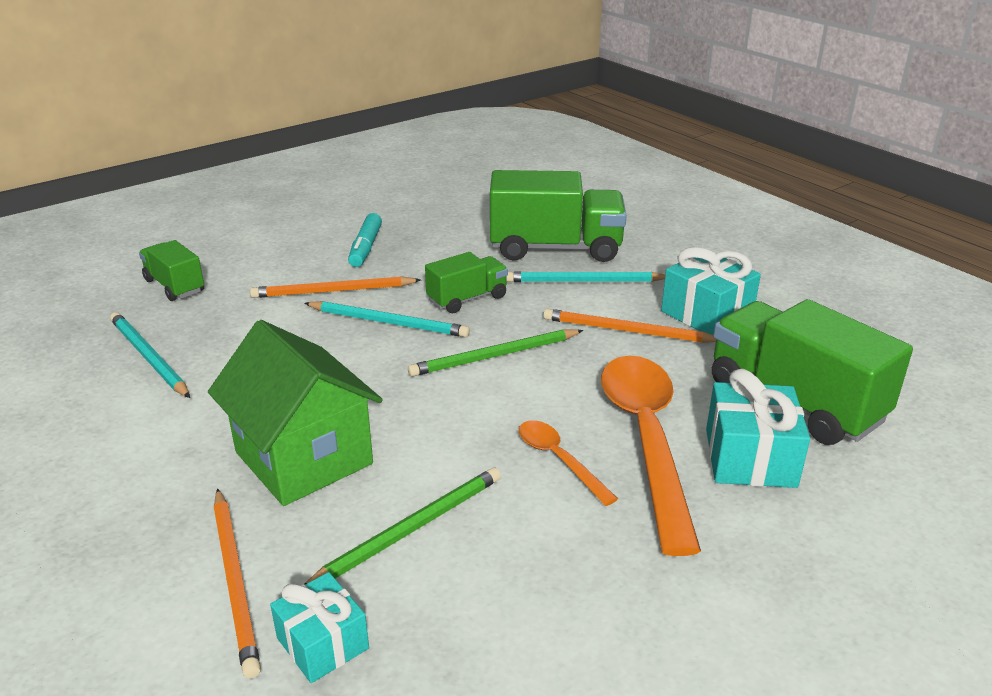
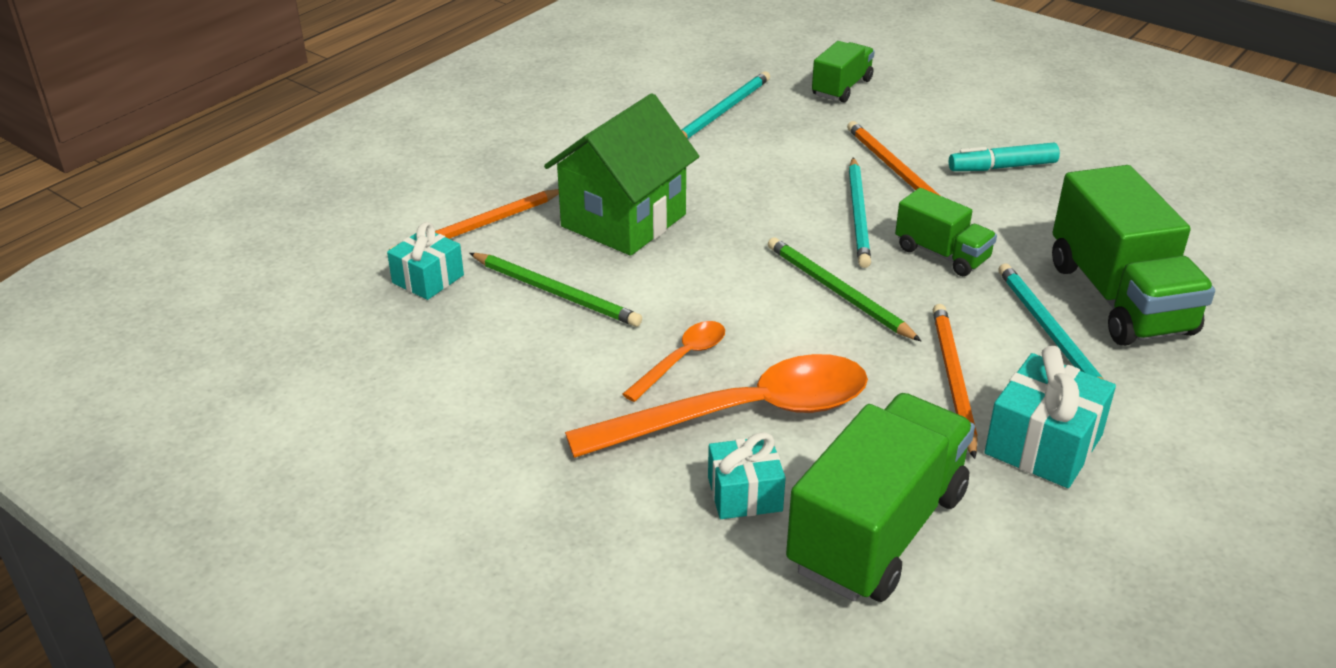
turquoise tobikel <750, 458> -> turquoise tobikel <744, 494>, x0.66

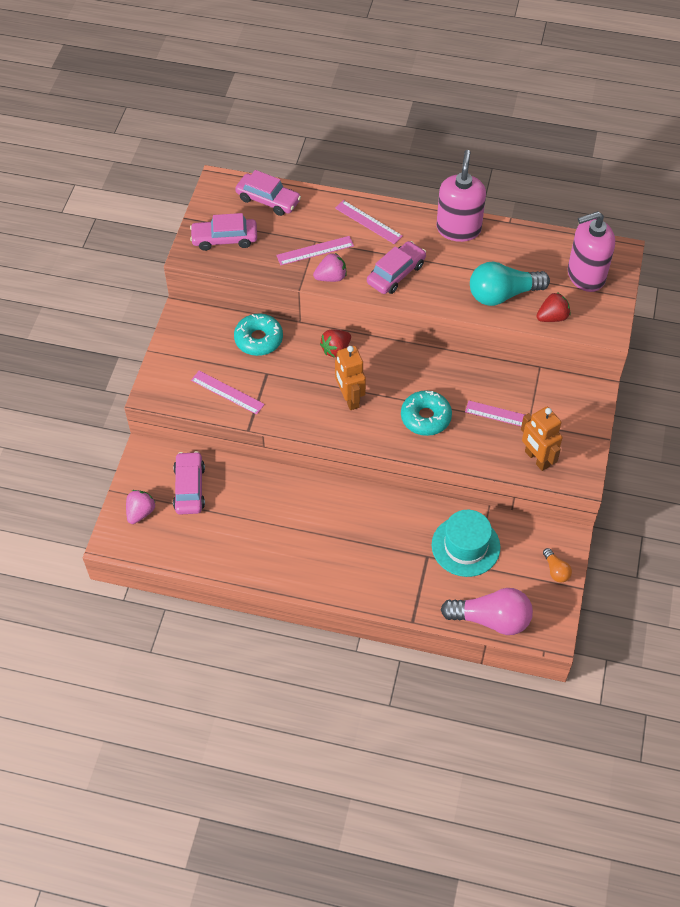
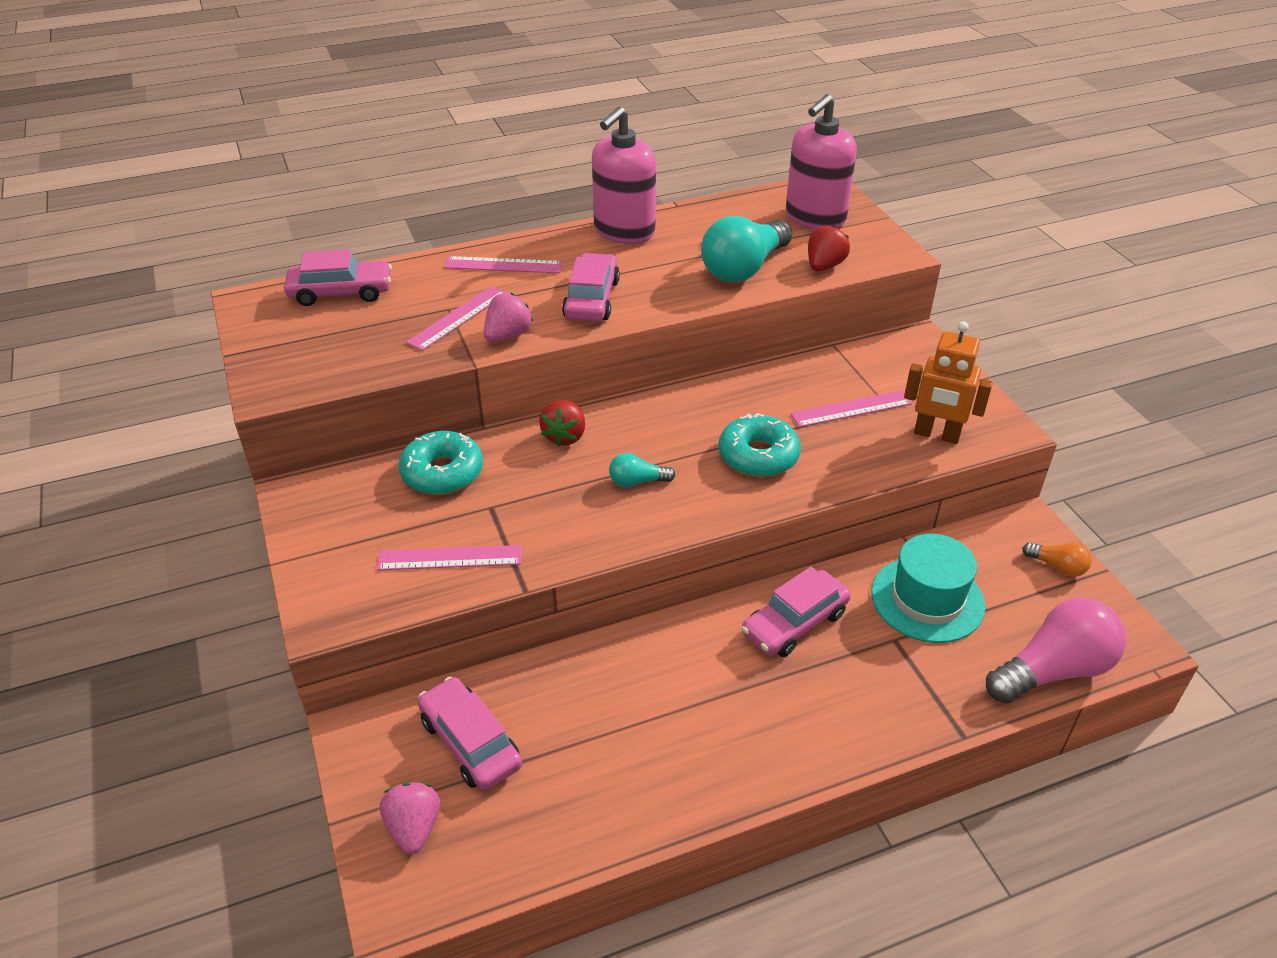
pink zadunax <458, 229> -> pink zadunax <624, 231>, 120 degrees counterclockwise
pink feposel <224, 239> -> pink feposel <794, 623>, relocated
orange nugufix <349, 398> -> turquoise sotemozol <637, 482>

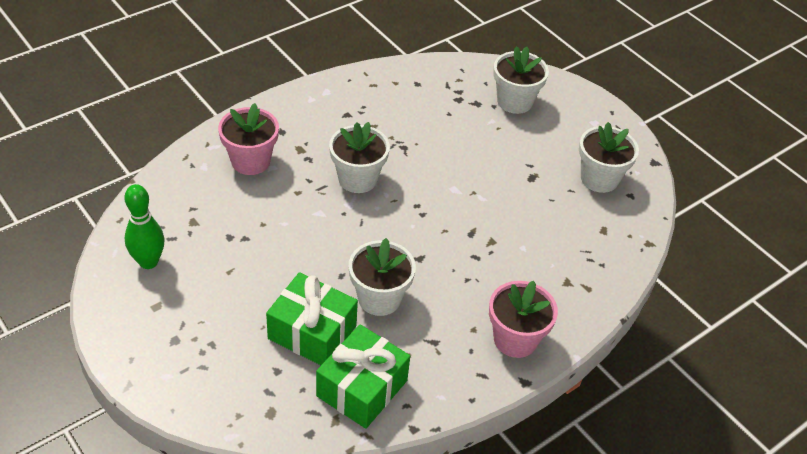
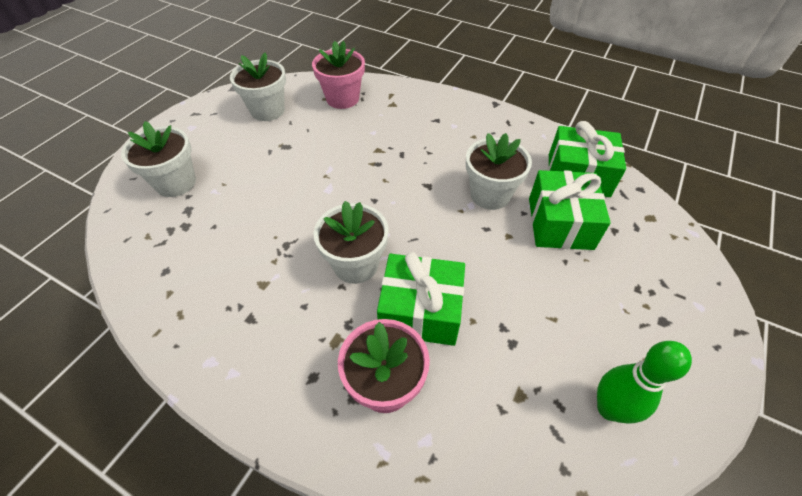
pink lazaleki <515, 339> -> pink lazaleki <342, 99>, relocated
none -> green tobikel <420, 311>

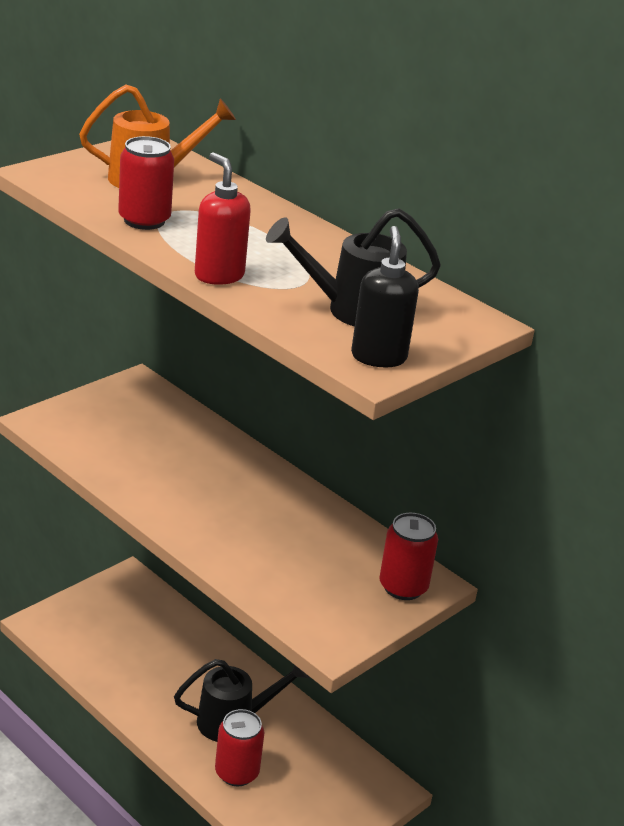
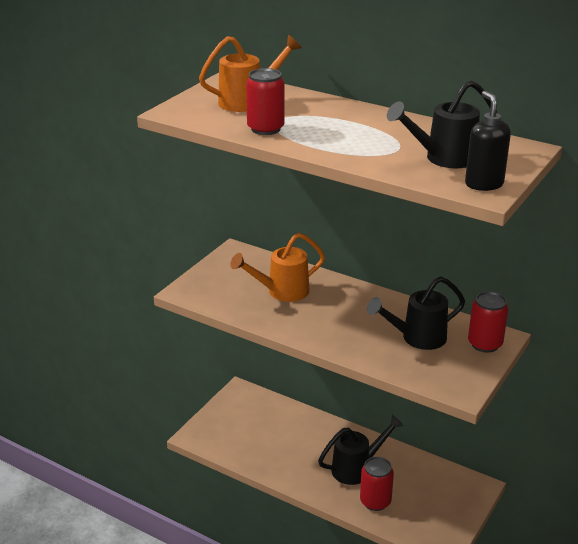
red zadunax <219, 275> -> none
none -> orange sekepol <282, 292>
none -> black sekepol <417, 338>

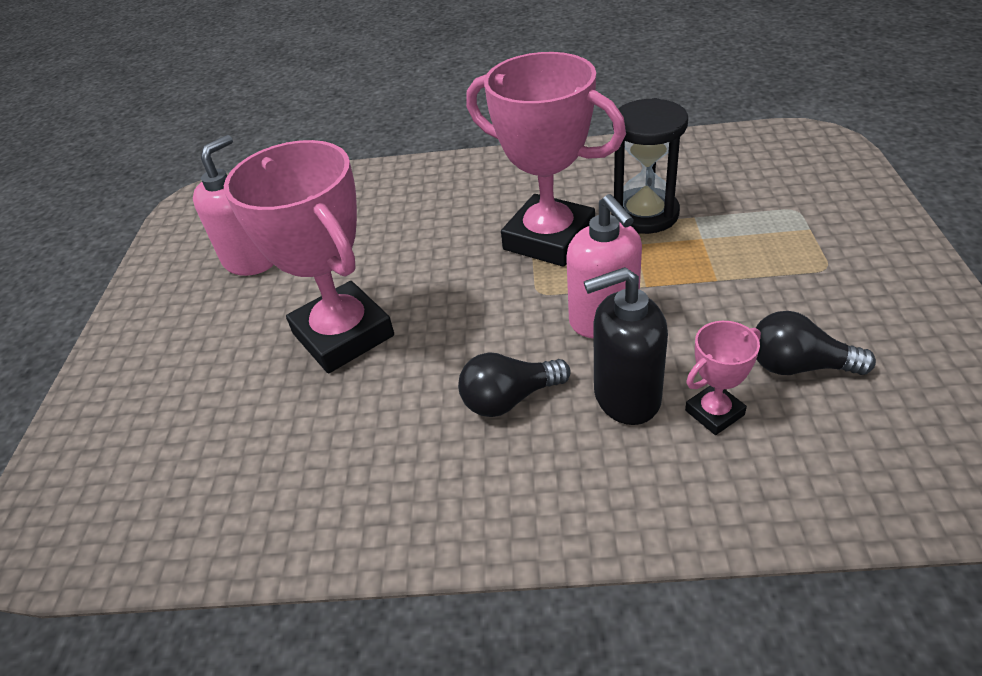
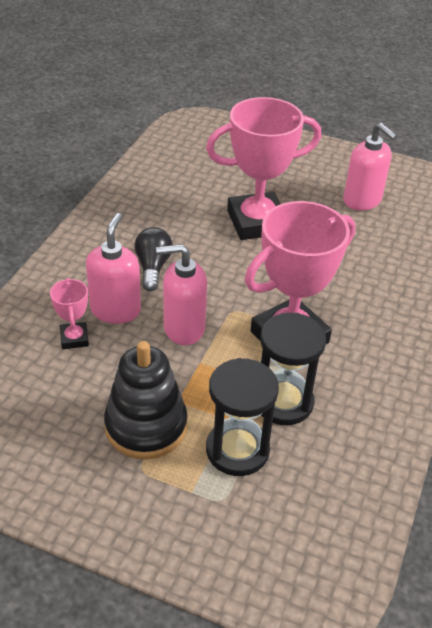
black zadunax <626, 397> -> pink zadunax <115, 310>
black sotemozol <798, 366> -> none
none -> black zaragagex <146, 426>
none -> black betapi <237, 450>

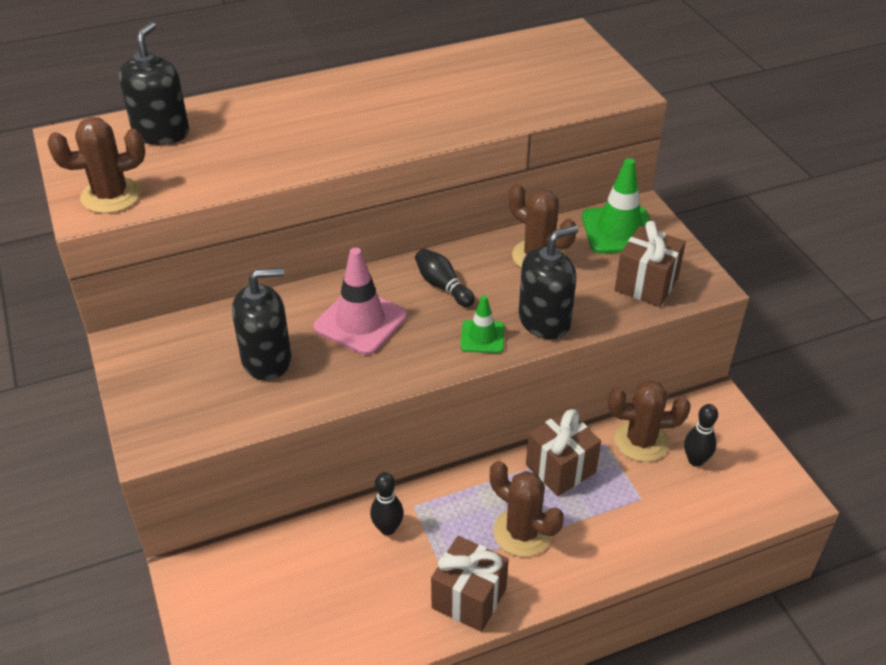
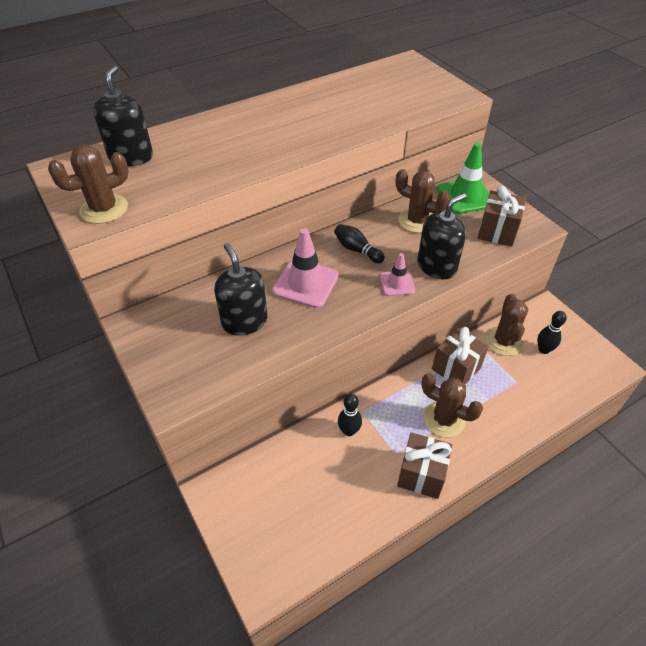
black zadunax <267, 360> -> black zadunax <244, 321>, 90 degrees counterclockwise
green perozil <482, 337> -> pink perozil <397, 283>
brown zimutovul <641, 441> -> brown zimutovul <503, 341>, 75 degrees counterclockwise

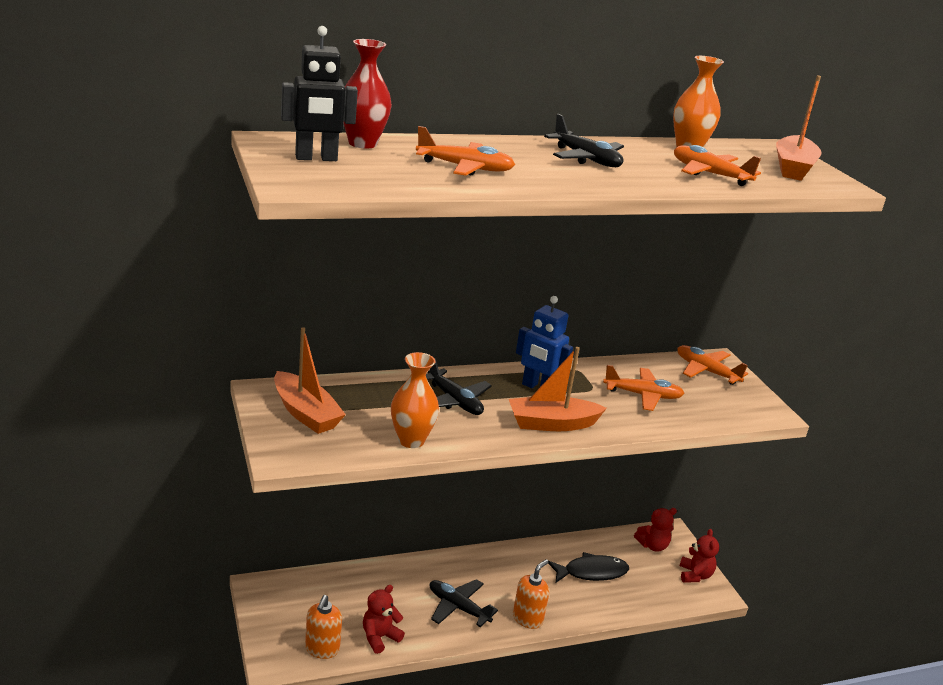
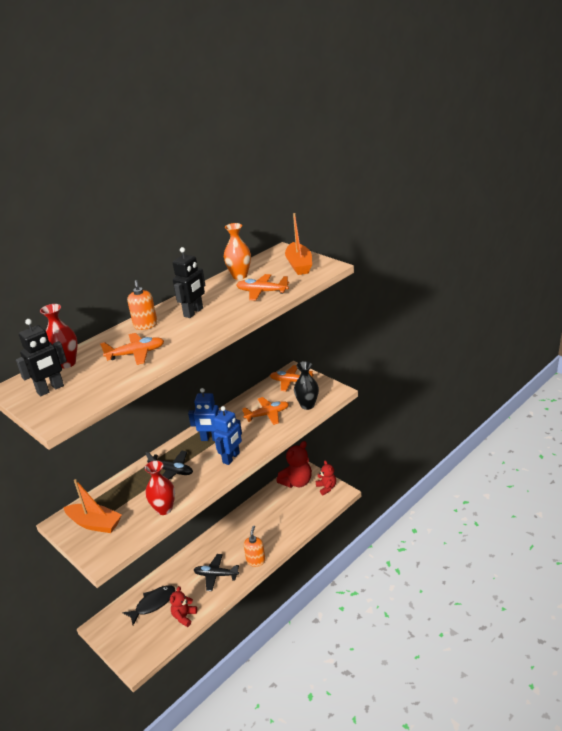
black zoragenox <586, 159> -> black nugufix <193, 312>
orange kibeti <552, 424> -> blue nugufix <231, 458>
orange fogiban <411, 440> -> red fogiban <164, 509>
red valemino <652, 545> -> red valemino <297, 482>, x1.65
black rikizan <591, 572> -> black rikizan <153, 604>, relocated
orange zadunax <322, 649> -> orange zadunax <145, 325>, relocated
none -> black fogiban <307, 405>

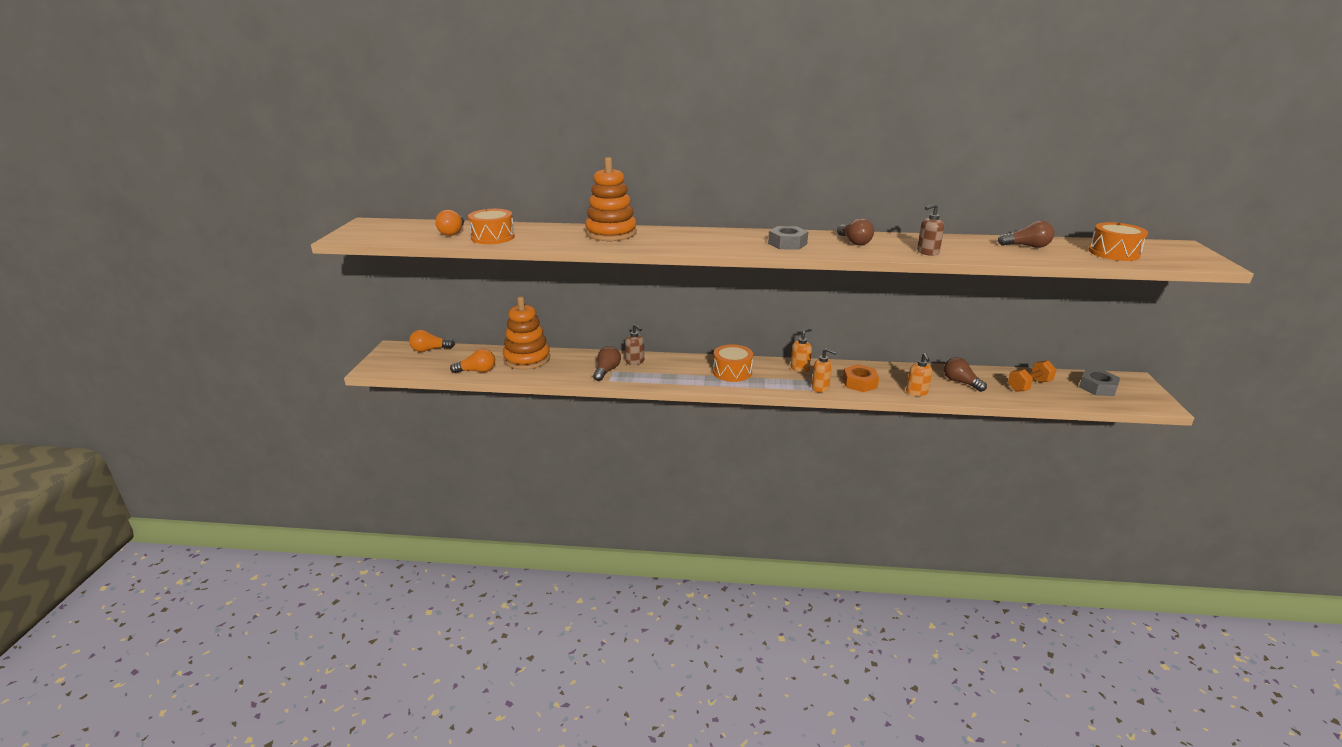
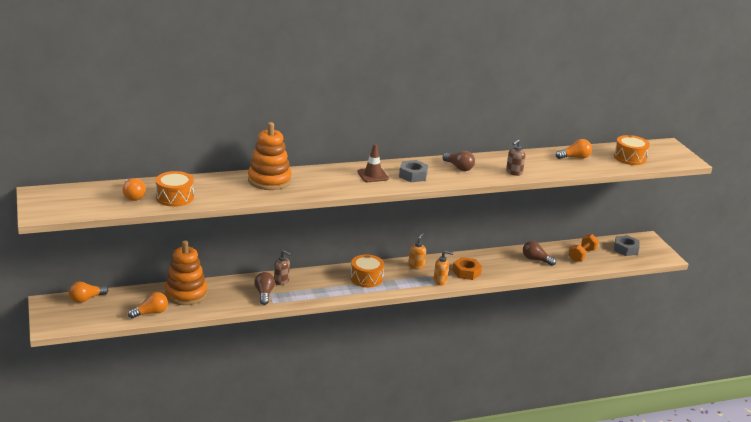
brown sotemozol <1027, 246> -> orange sotemozol <575, 157>
orange zadunax <916, 392> -> none
none -> brown perozil <372, 175>

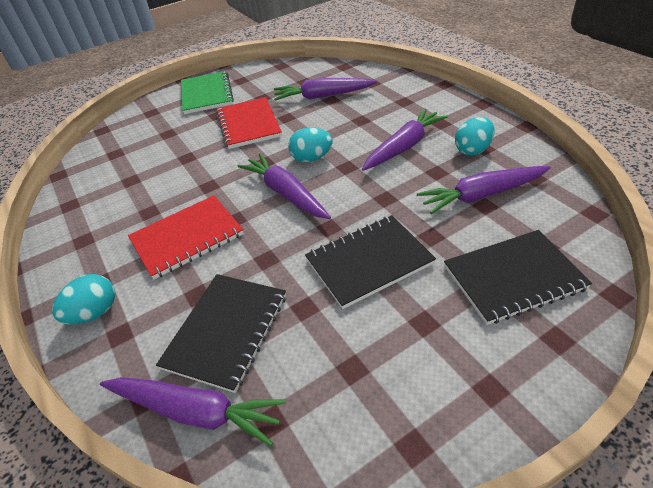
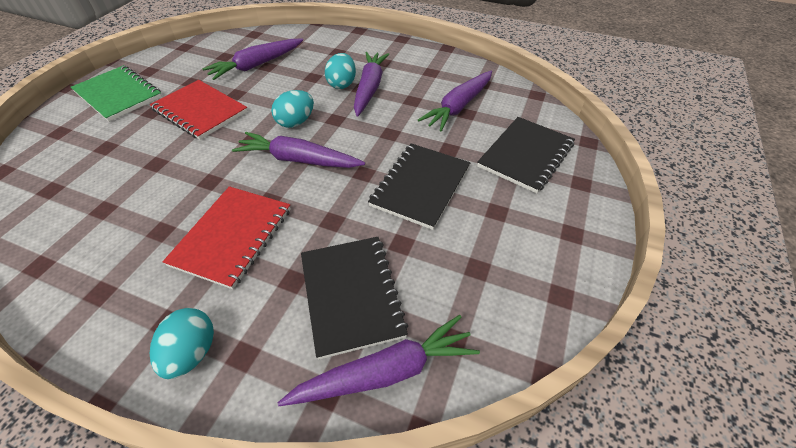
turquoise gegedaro <472, 150> -> turquoise gegedaro <342, 84>, relocated

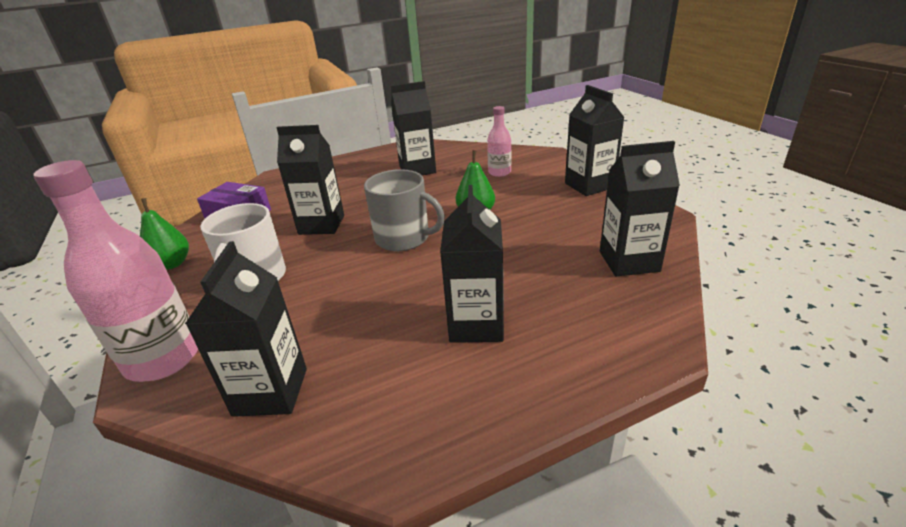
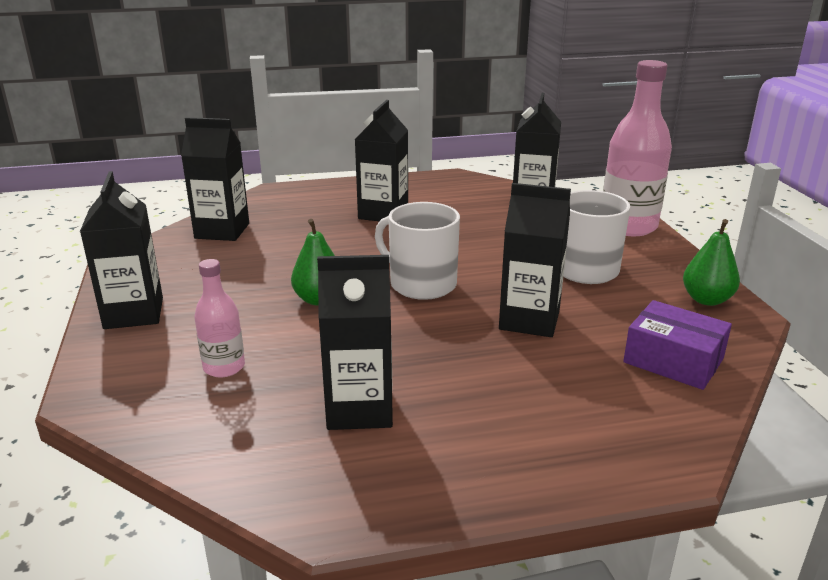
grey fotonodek <404, 238> -> white fotonodek <421, 284>

